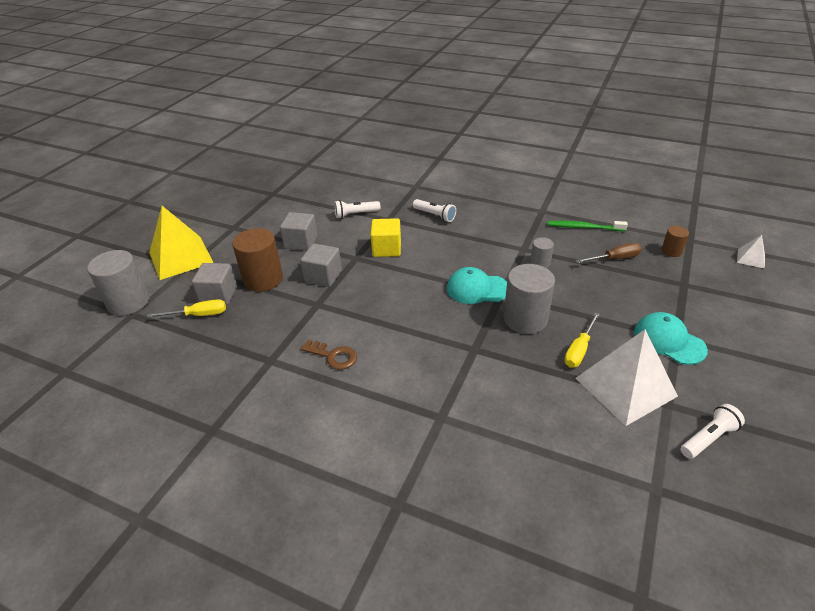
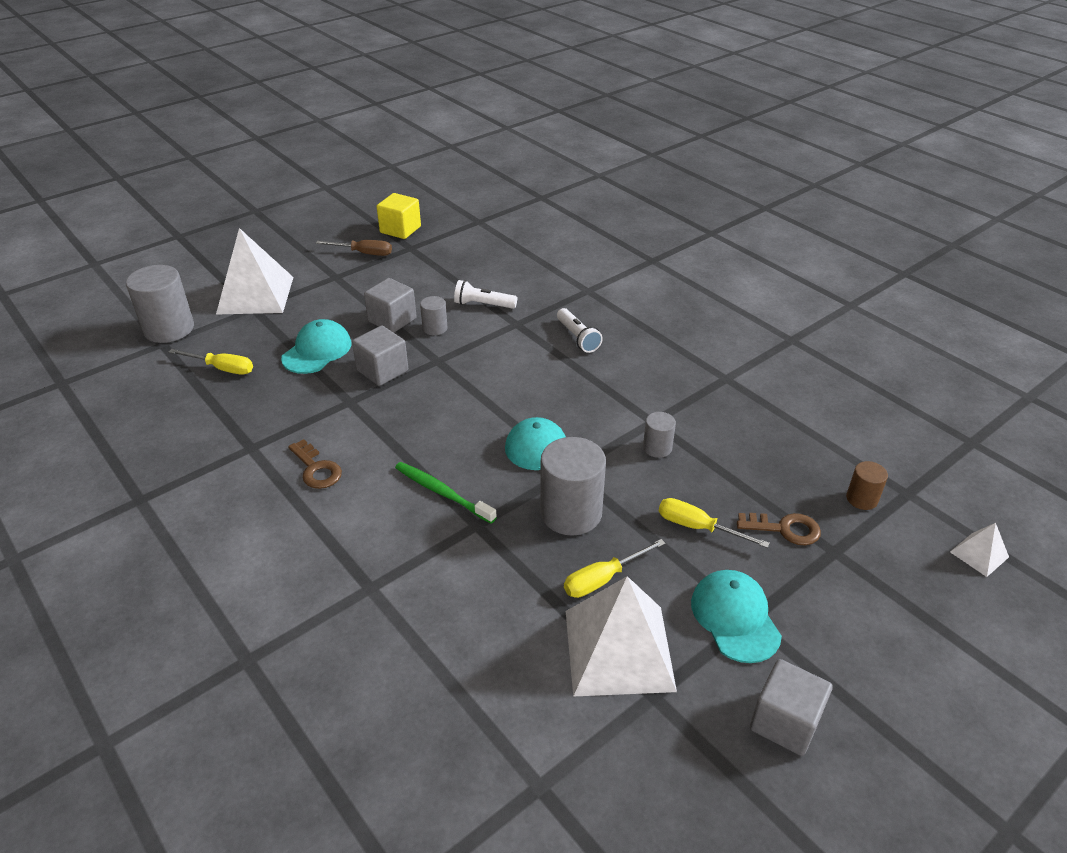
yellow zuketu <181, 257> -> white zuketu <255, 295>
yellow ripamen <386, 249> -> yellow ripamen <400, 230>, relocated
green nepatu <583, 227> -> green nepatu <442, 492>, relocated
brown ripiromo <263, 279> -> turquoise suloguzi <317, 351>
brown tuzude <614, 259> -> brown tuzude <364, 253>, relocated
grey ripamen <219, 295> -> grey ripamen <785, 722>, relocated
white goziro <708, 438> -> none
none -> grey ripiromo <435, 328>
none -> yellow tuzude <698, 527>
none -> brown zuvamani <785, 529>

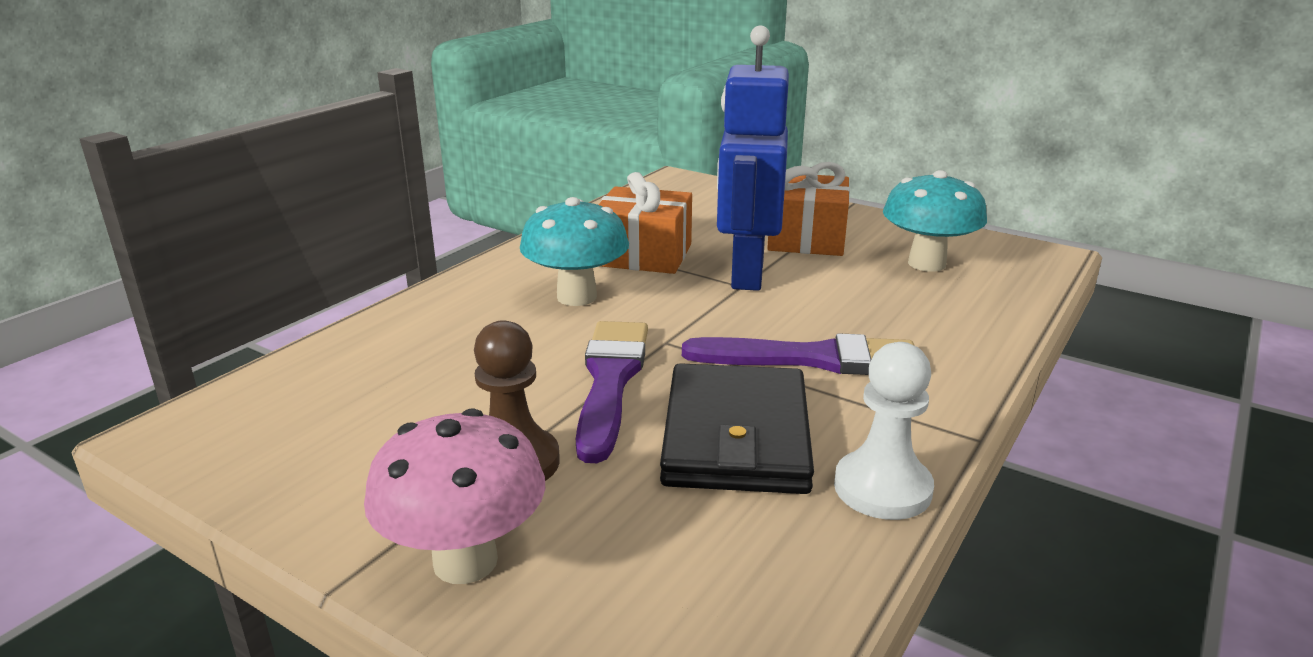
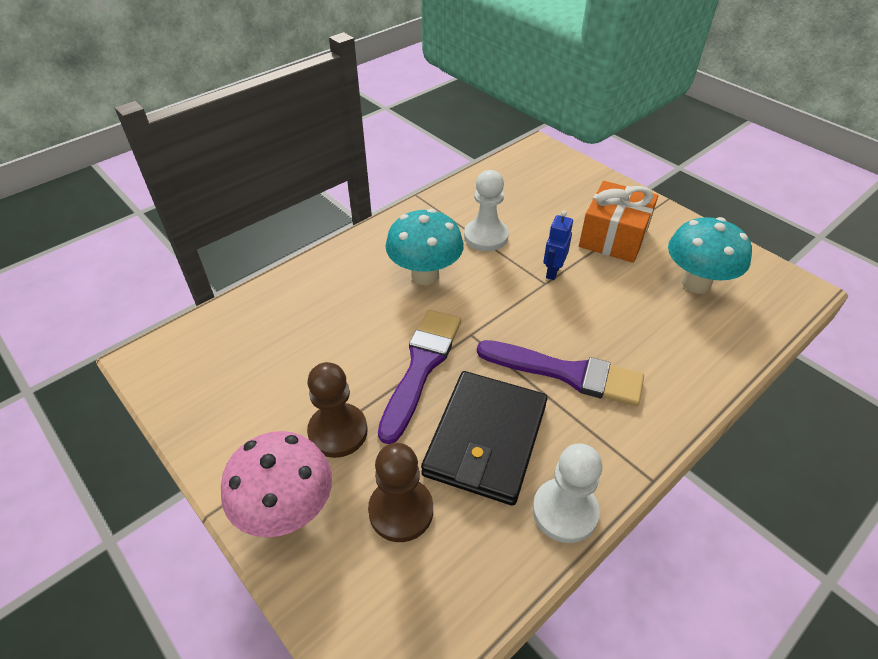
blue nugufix <746, 274> -> blue nugufix <552, 272>, x0.43
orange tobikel <643, 255> -> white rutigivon <486, 237>
none -> brown rutigivon <401, 511>

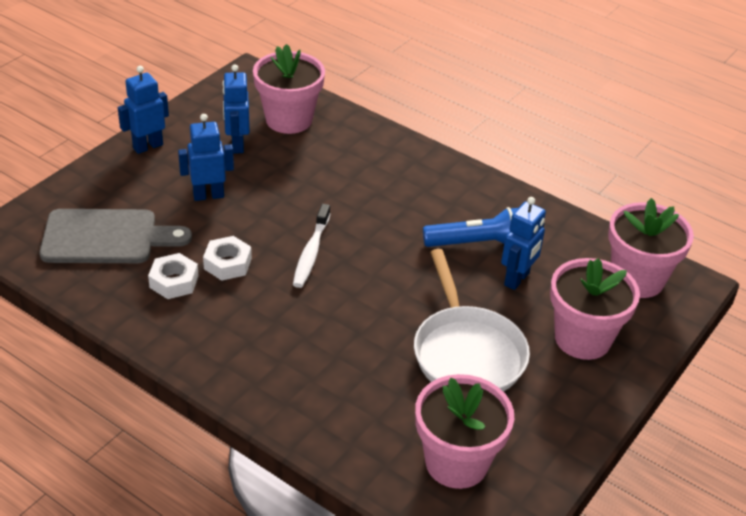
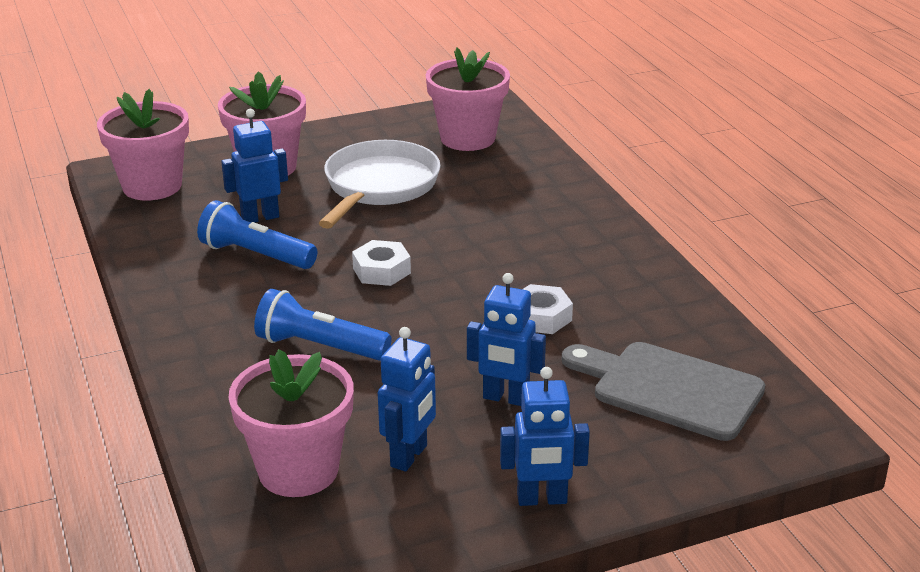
white nepatu <311, 252> -> none
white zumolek <174, 281> -> white zumolek <381, 271>, relocated
none -> blue goziro <320, 347>

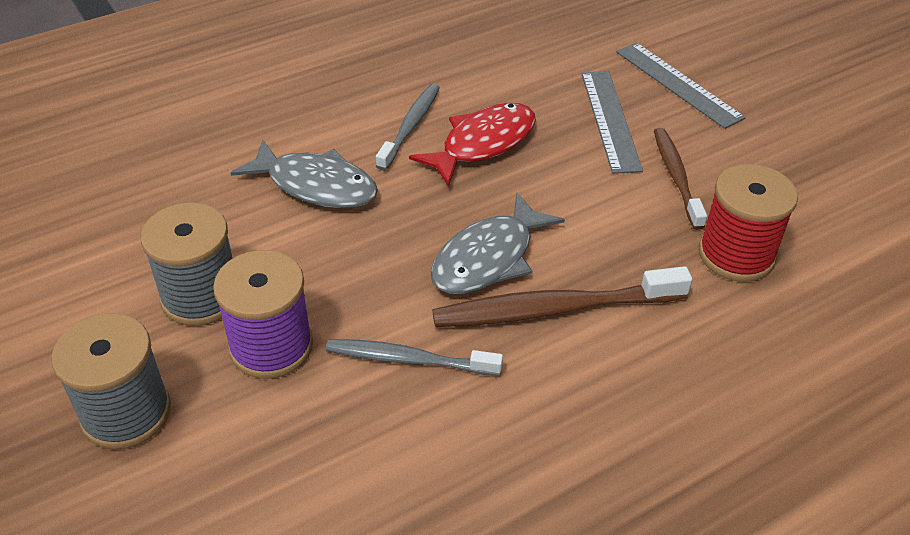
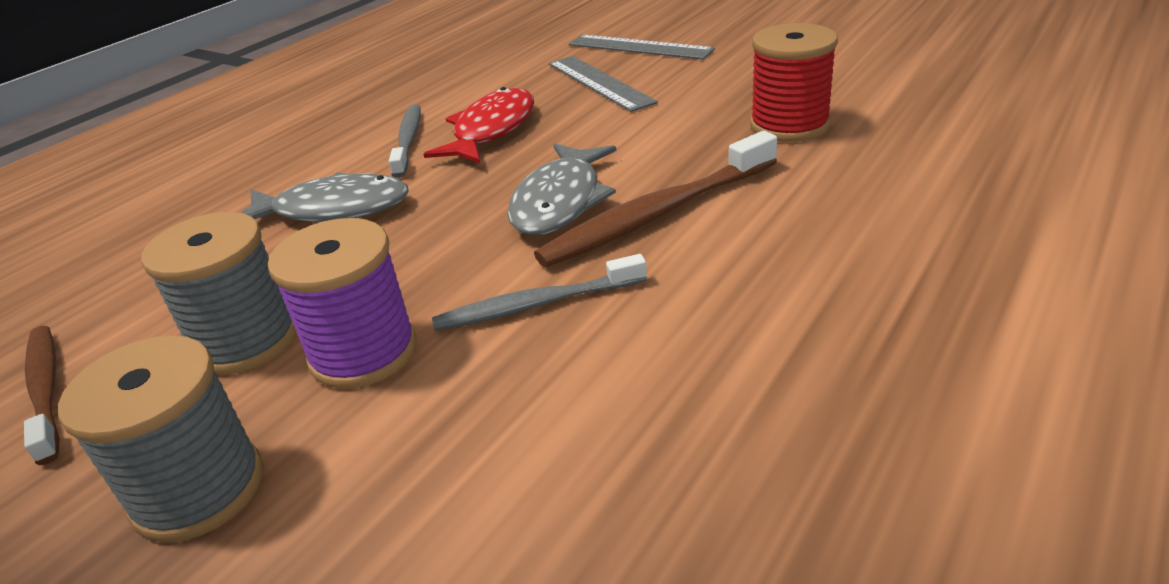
brown nepatu <676, 177> -> brown nepatu <46, 390>, relocated

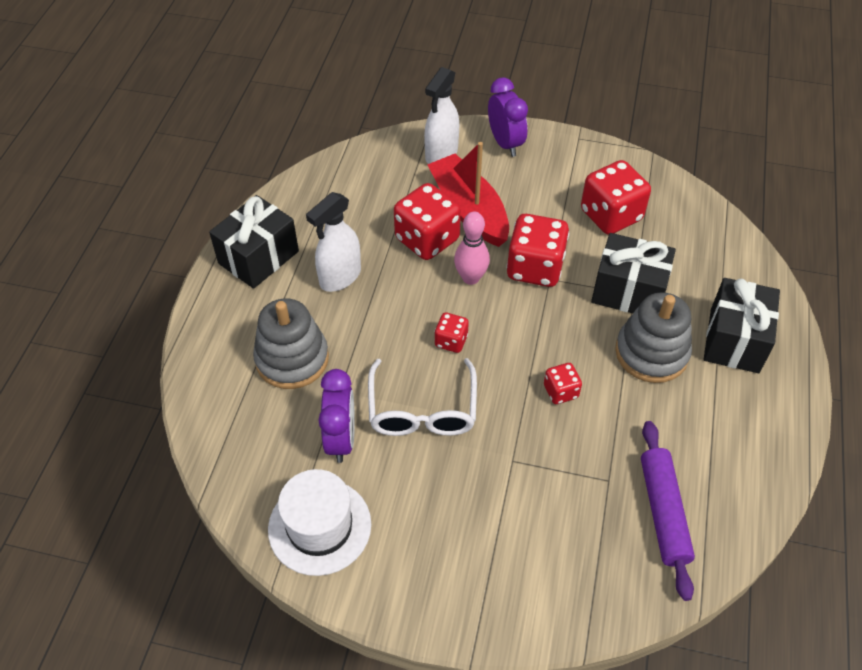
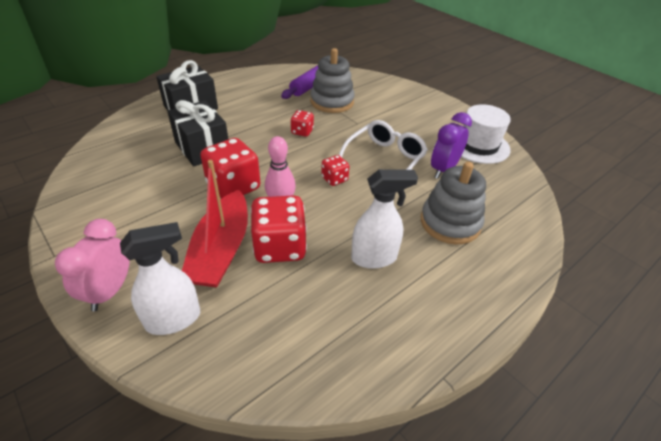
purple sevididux <505, 143> -> pink sevididux <110, 291>
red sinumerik <611, 215> -> none
black tobikel <258, 257> -> none
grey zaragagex <651, 353> -> grey zaragagex <332, 102>, relocated

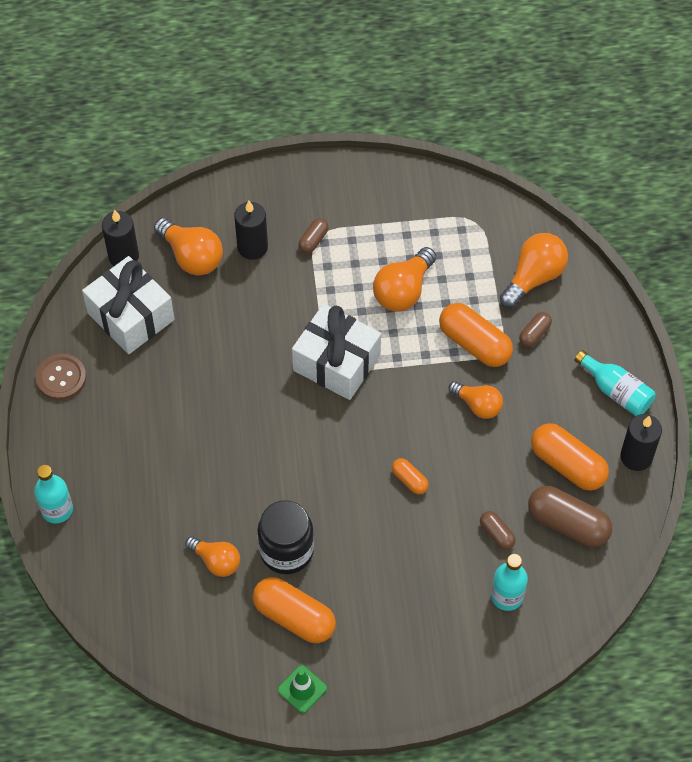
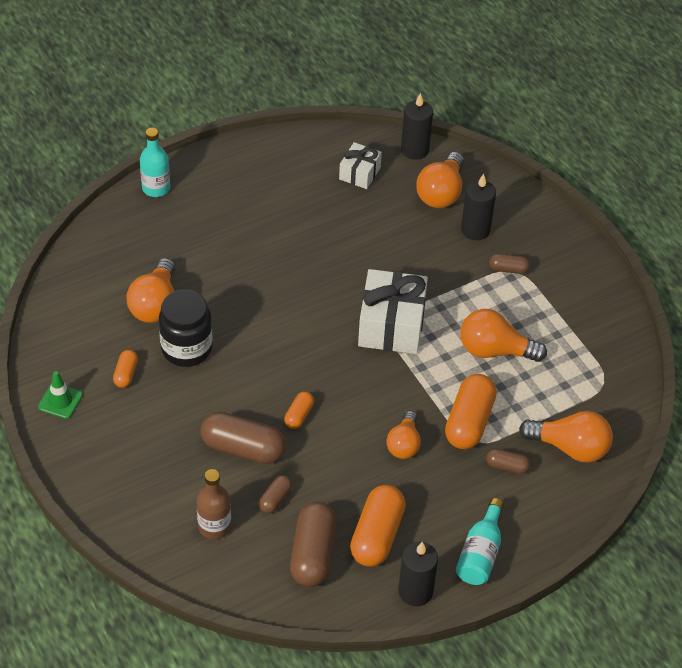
white tobikel <131, 316> -> white tobikel <359, 173>, x0.56
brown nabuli <61, 378> -> none
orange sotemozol <216, 561> -> orange sotemozol <155, 304>, x1.50
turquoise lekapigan <507, 596> -> brown lekapigan <214, 526>
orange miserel <294, 617> -> orange miserel <126, 374>, x0.51
none -> brown miserel <243, 448>

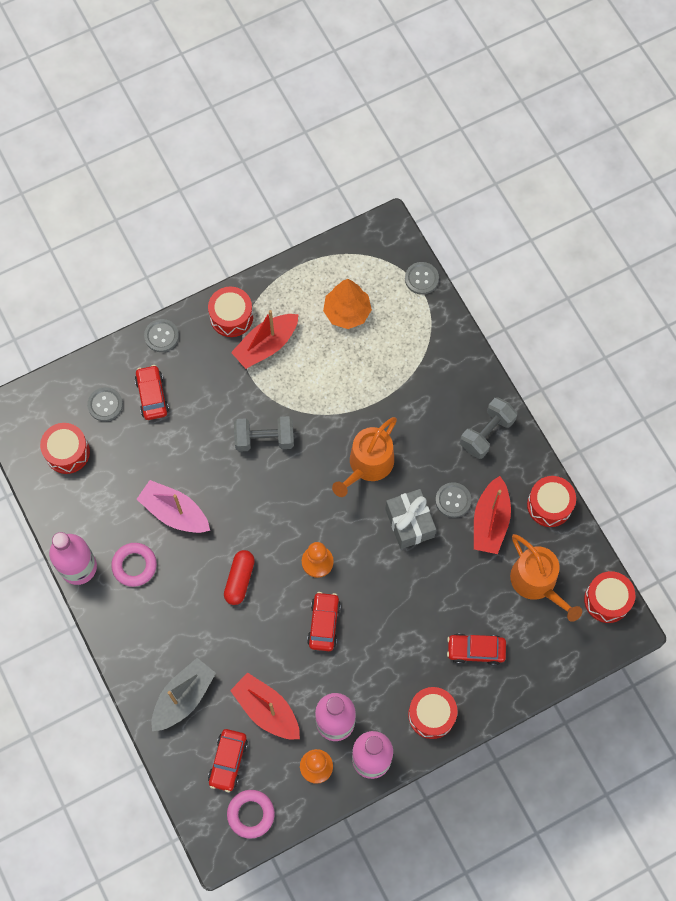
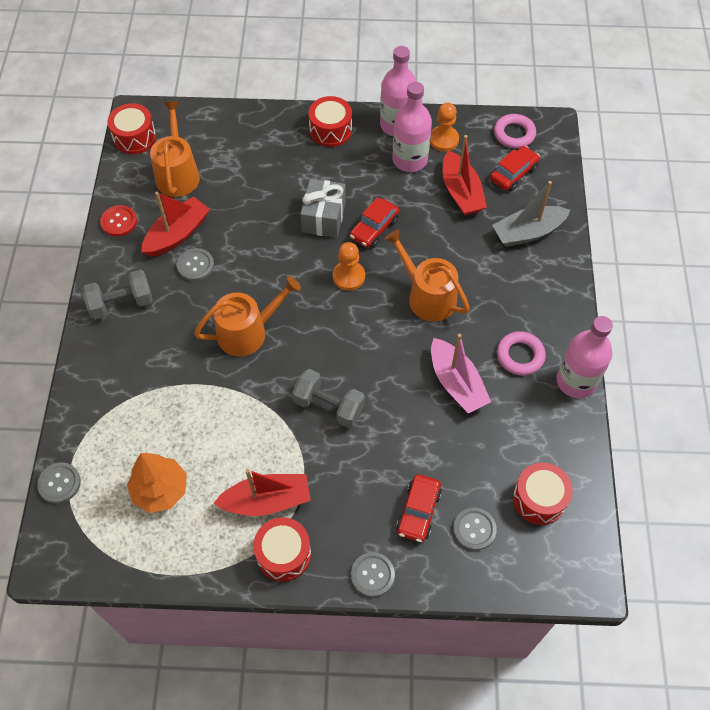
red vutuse <549, 505> -> red nabuli <119, 222>
grey tobikel <409, 523> -> grey tobikel <324, 217>, relocated
red miserel <239, 579> -> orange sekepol <427, 296>
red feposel <475, 650> -> none

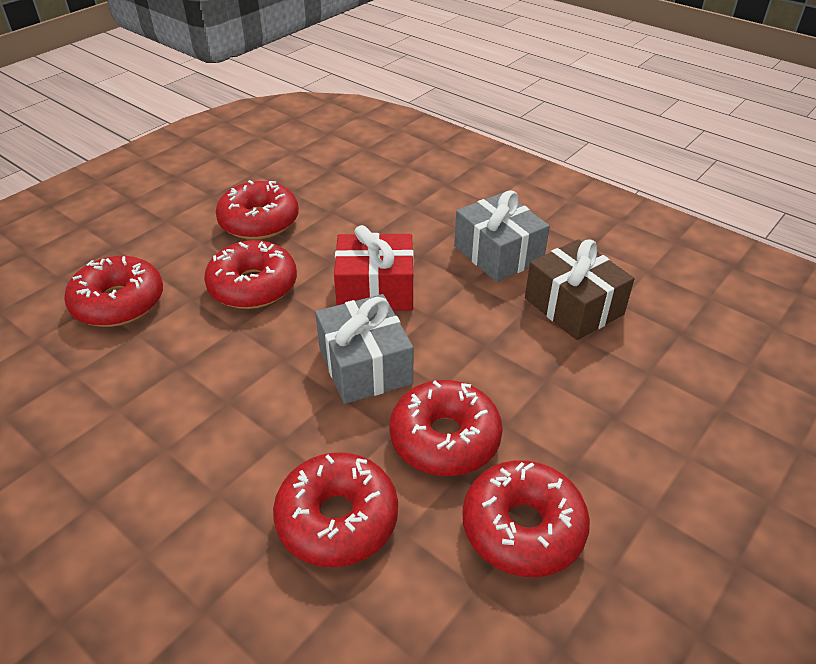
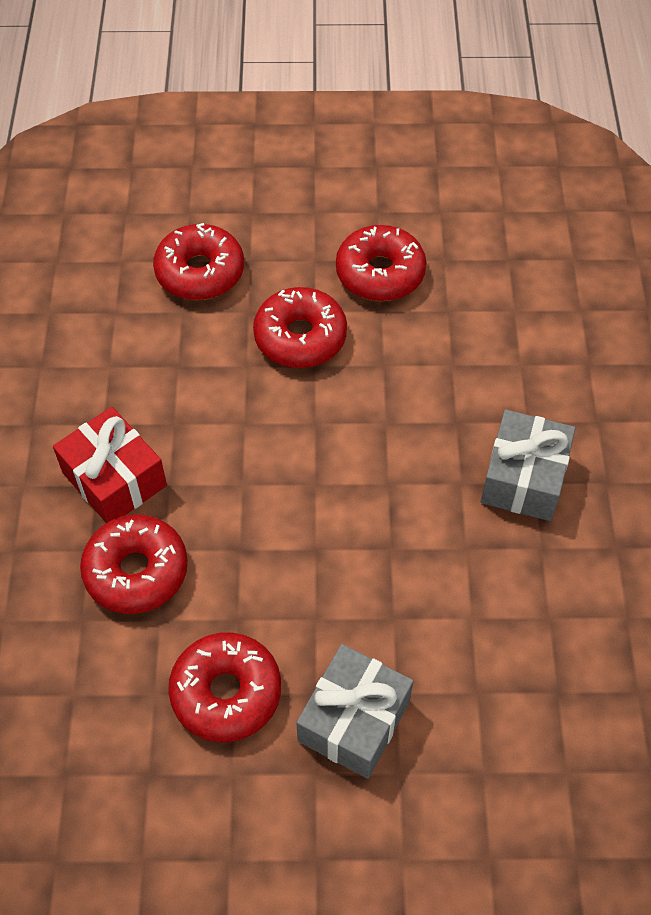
red tobikel <375, 290> -> red tobikel <114, 479>, relocated
brown tobikel <573, 306> -> none
grey tobikel <365, 365> -> grey tobikel <354, 720>, relocated
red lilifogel <445, 438> -> none

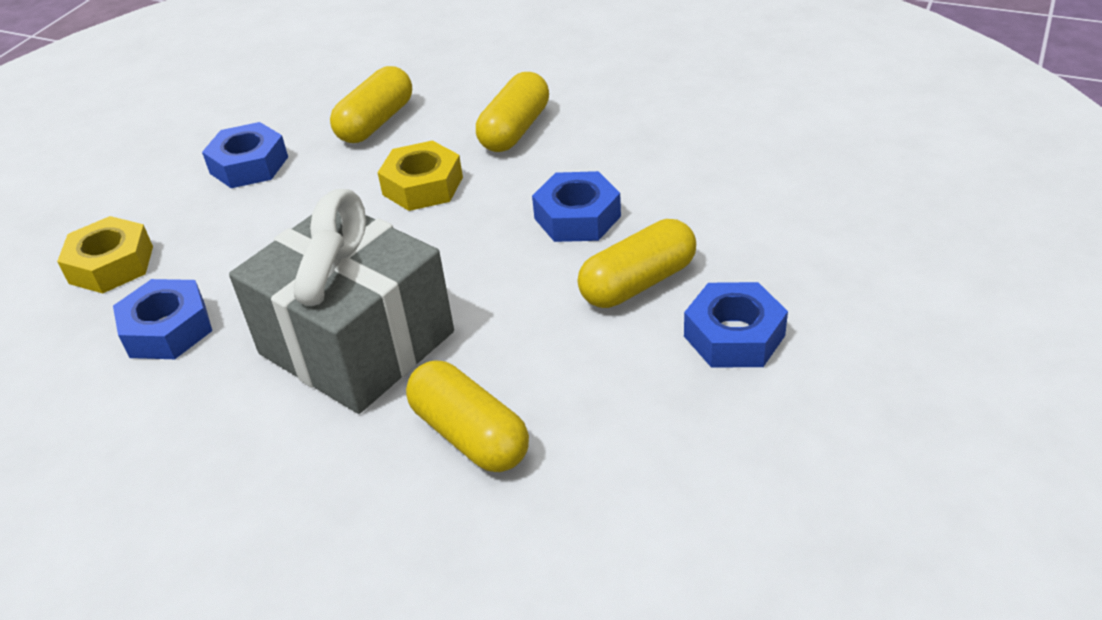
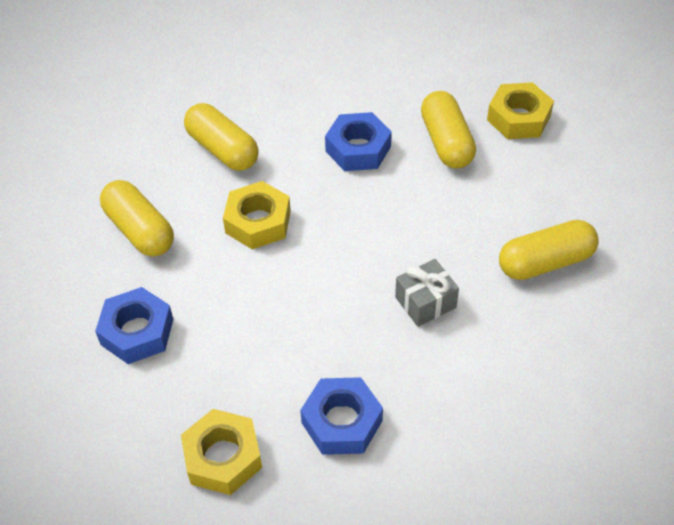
grey tobikel <356, 343> -> grey tobikel <425, 302>, x0.41
blue zumolek <734, 336> -> yellow zumolek <518, 118>

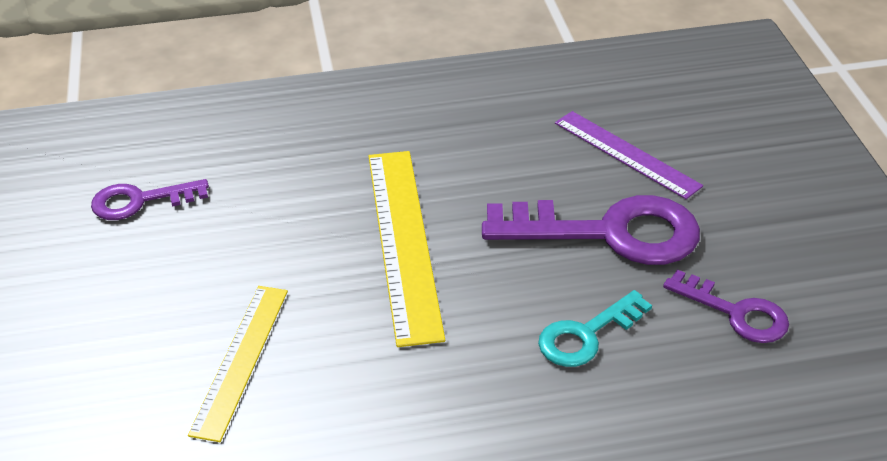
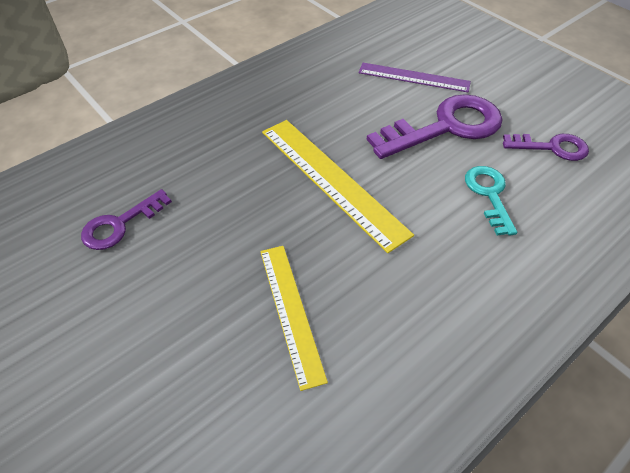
turquoise zuvamani <586, 335> -> turquoise zuvamani <489, 195>, 150 degrees clockwise

